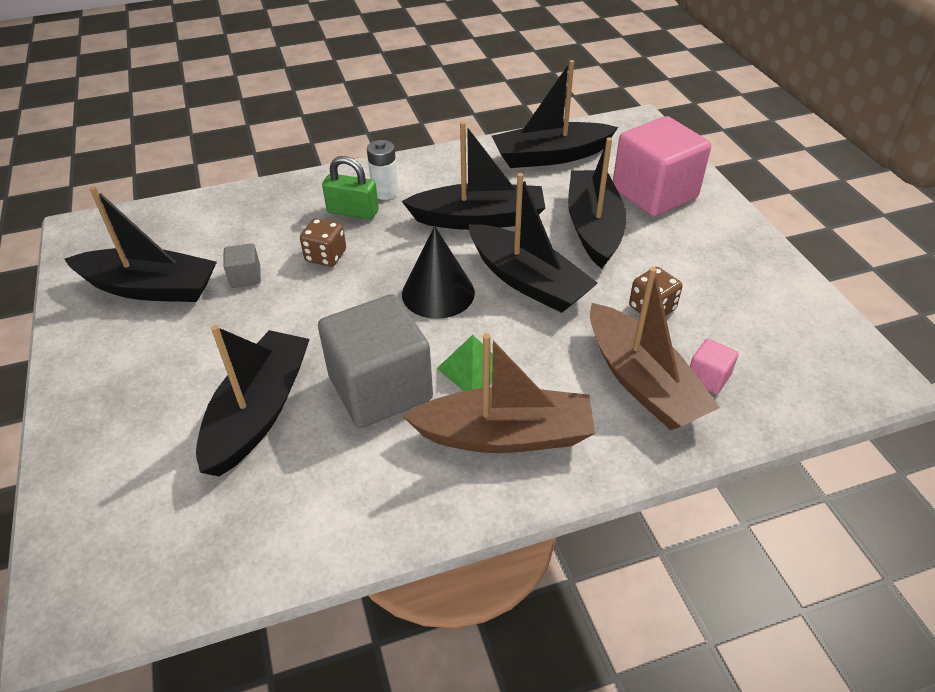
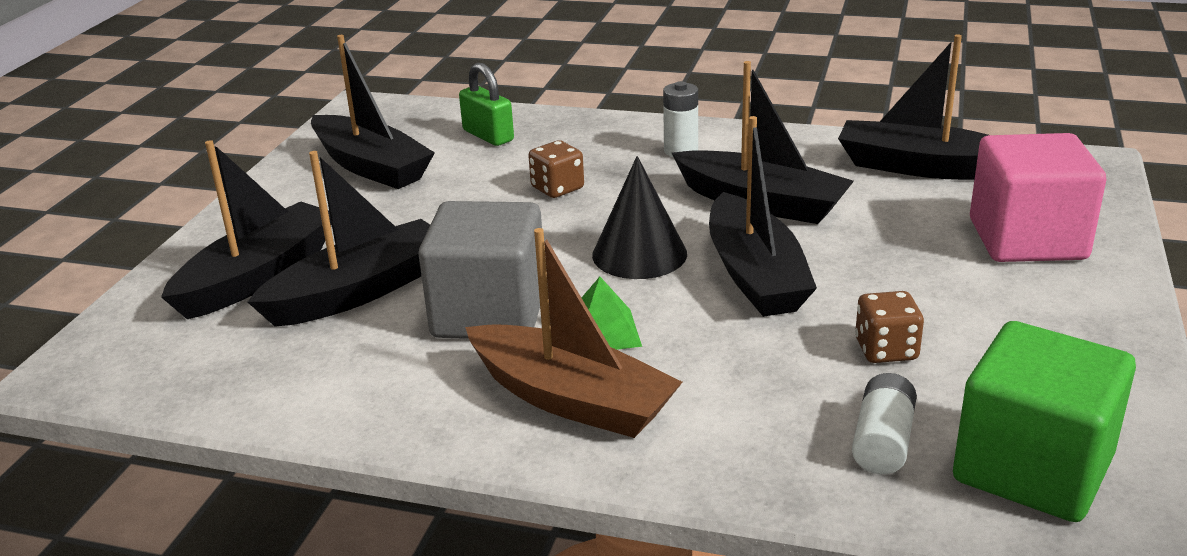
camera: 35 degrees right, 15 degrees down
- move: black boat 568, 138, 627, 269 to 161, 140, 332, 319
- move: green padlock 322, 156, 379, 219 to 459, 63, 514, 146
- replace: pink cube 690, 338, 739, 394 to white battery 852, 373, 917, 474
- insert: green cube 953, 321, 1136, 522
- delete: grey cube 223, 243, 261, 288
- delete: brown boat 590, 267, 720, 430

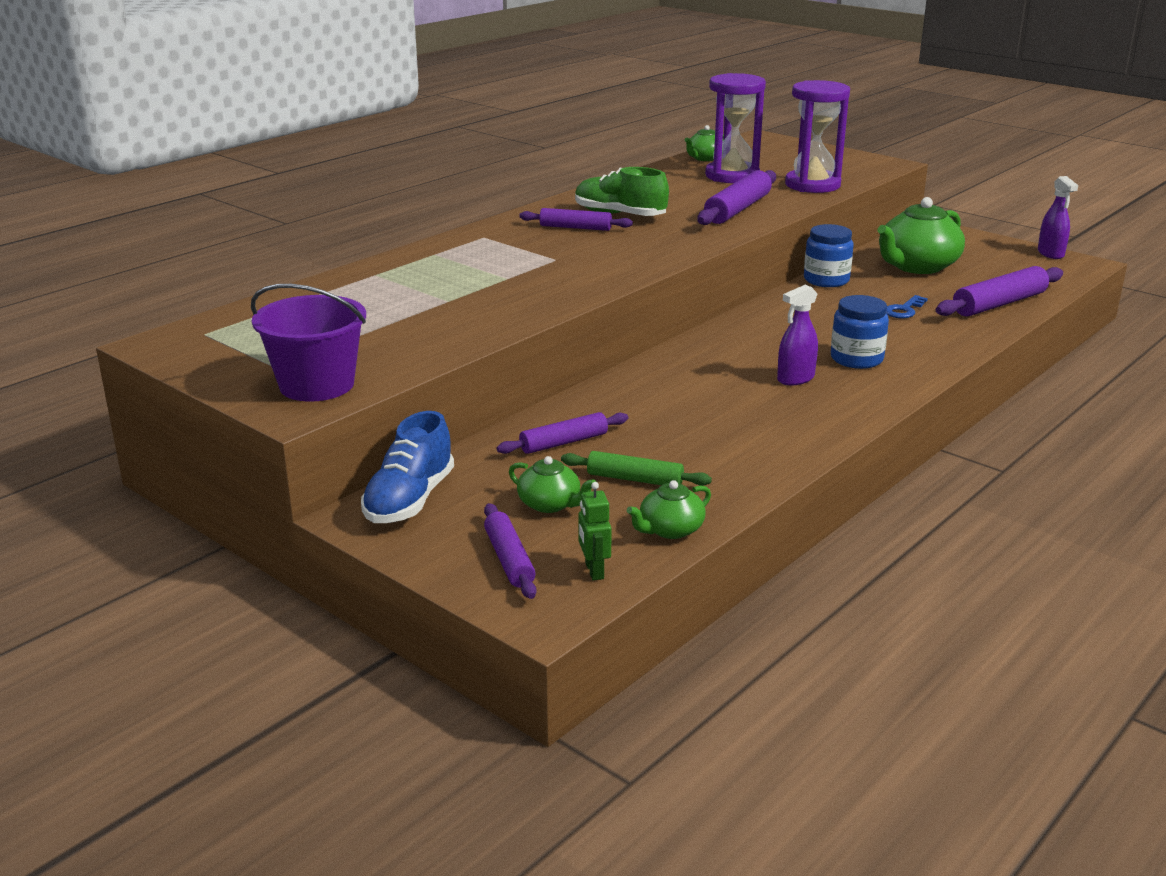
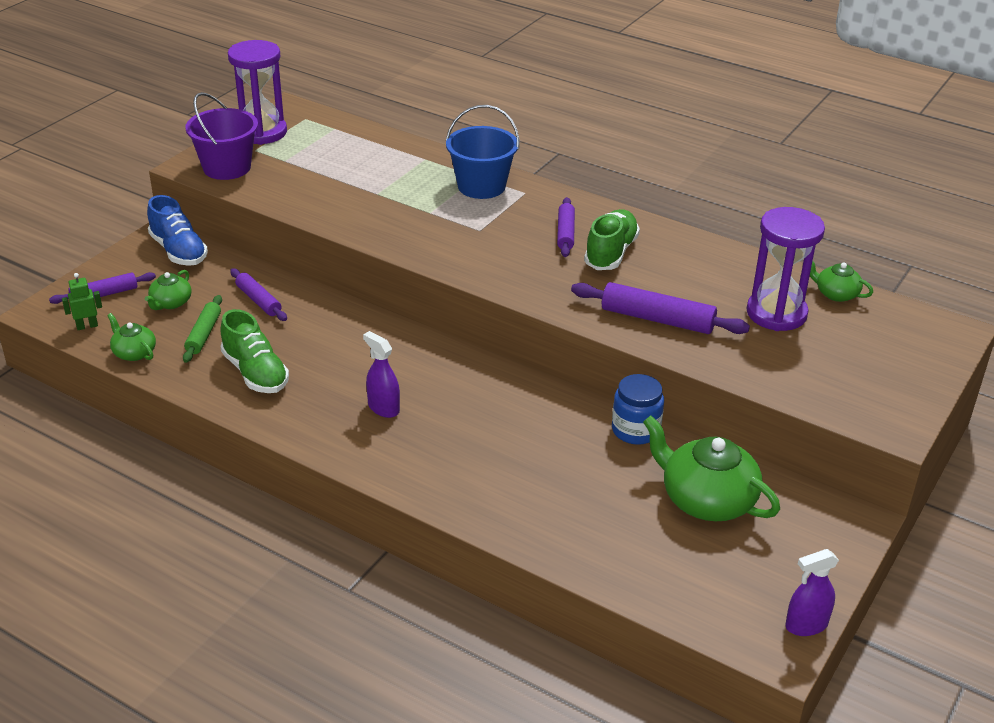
camera: 80 degrees right, 10 degrees up
- rotate: blue shoe 361, 411, 454, 523 = 147, 195, 208, 266 135 degrees counterclockwise
- insert: green shoe 220, 309, 289, 393
- move: purple hourglass 785, 80, 850, 193 to 228, 40, 287, 145
- insert: blue bucket 446, 105, 519, 199
- delete: blue jar 831, 295, 889, 369
- delete: blue key 886, 295, 928, 318
- delete: purple rolling pin 936, 266, 1063, 317

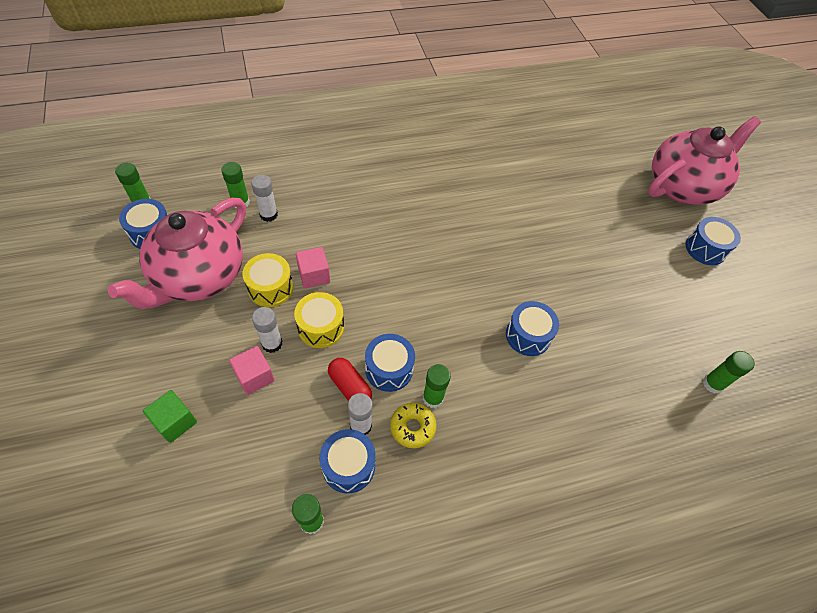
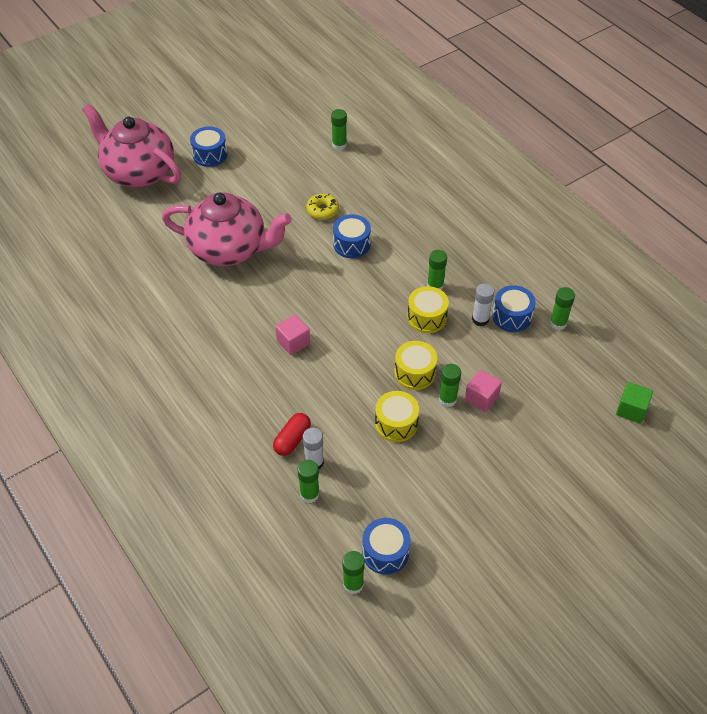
camera: 105 degrees left, 5 degrees down
- move: pink teapot 108, 198, 246, 309 to 162, 192, 292, 266
- move: red capsule 328, 358, 372, 401 to 273, 413, 311, 456
- move: pink cube 296, 247, 330, 288 to 275, 314, 310, 355
- move: yellow donut 390, 403, 437, 448 to 306, 194, 339, 220
- recolor: blue drum 365, 334, 415, 392 to yellow drum 407, 286, 449, 333
- recolor: white glue stick 252, 307, 282, 353 to green glue stick 439, 364, 461, 407
- move: green cube 143, 390, 197, 443 to 616, 382, 653, 424

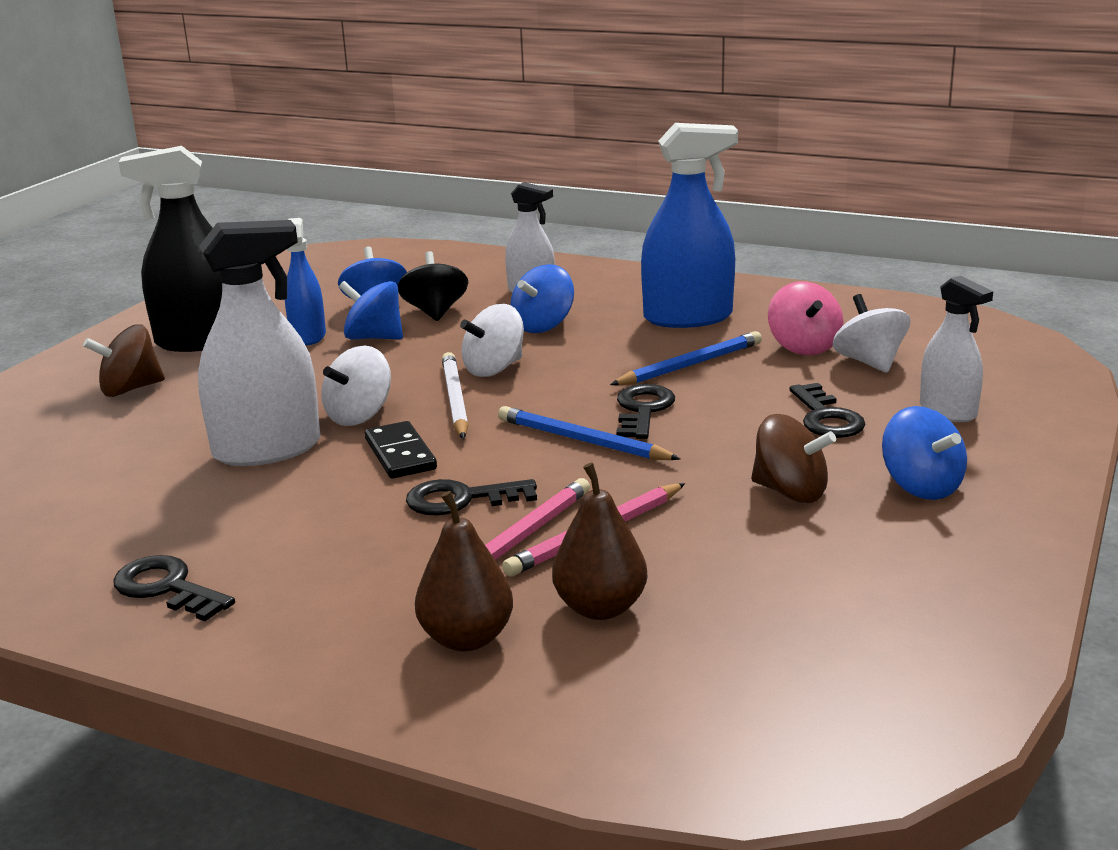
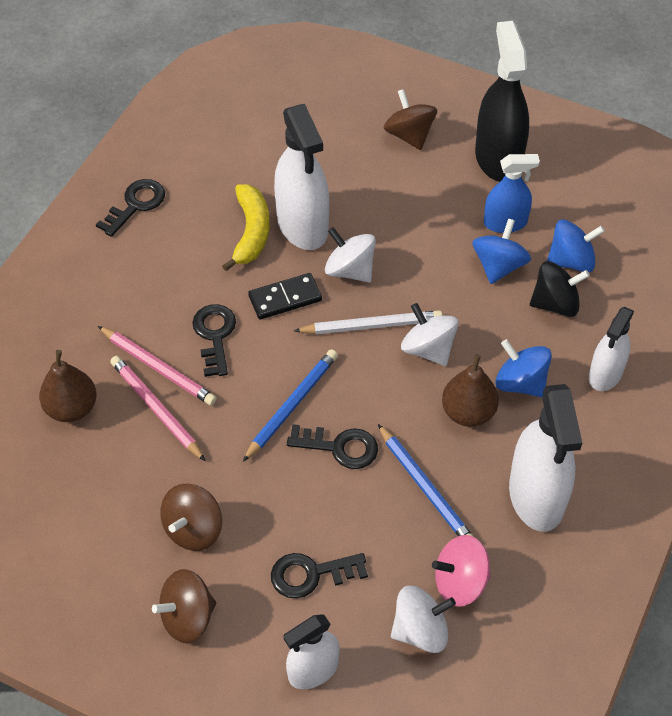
camera: 90 degrees right, 30 degrees up
- recolor: blue spinning top 882, 406, 967, 500 to brown spinning top 152, 569, 216, 643
- insert: yellow banana 222, 184, 270, 271
- move: brown pear 415, 491, 513, 651 to 442, 354, 499, 427
- recolor: blue spray bottle 641, 123, 738, 328 to white spray bottle 509, 384, 582, 532

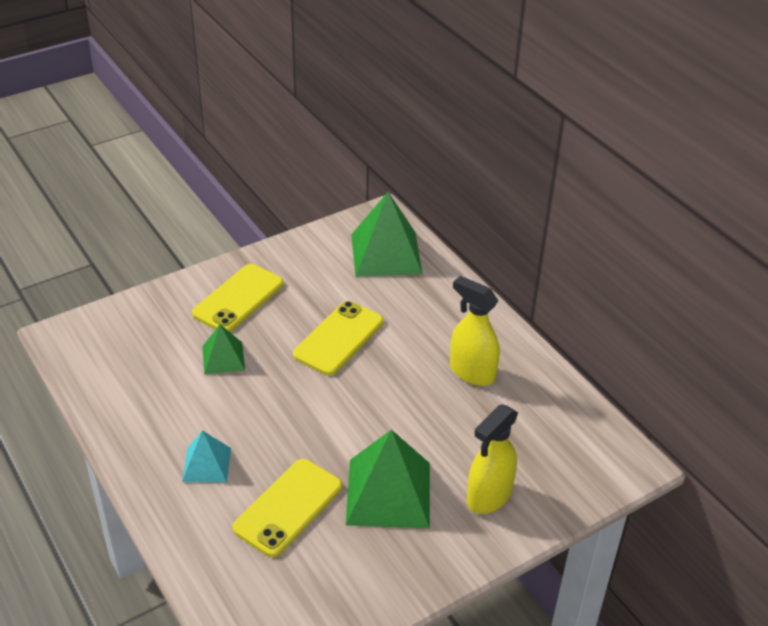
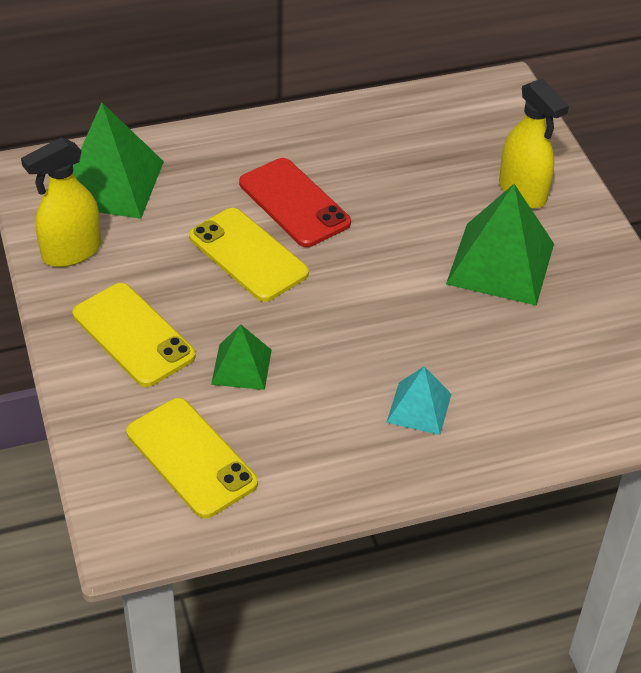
camera: 75 degrees left, 5 degrees up
- move: yellow spray bottle 450, 276, 500, 386 to 21, 137, 101, 267
- move: yellow phone 232, 459, 342, 557 to 127, 398, 258, 518
- insert: red phone 239, 158, 351, 247

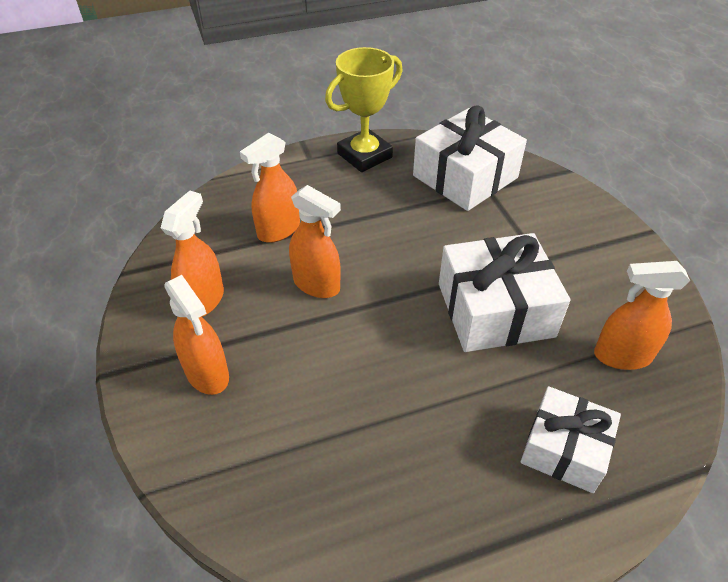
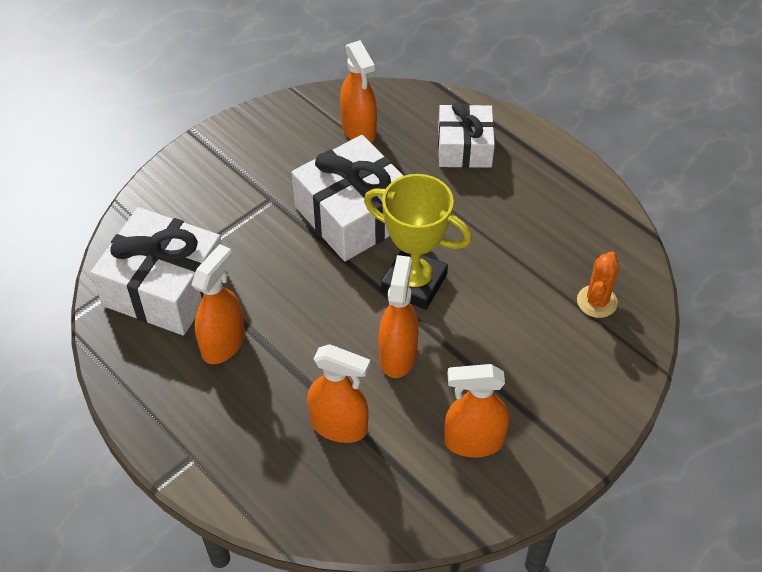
camera: 115 degrees left, 5 degrees up
- move: orange spray bottle 164, 275, 229, 395 to 191, 244, 245, 364
- move: yellow trophy 325, 47, 403, 172 to 364, 174, 472, 310
- insert: orange cactus 577, 251, 619, 318

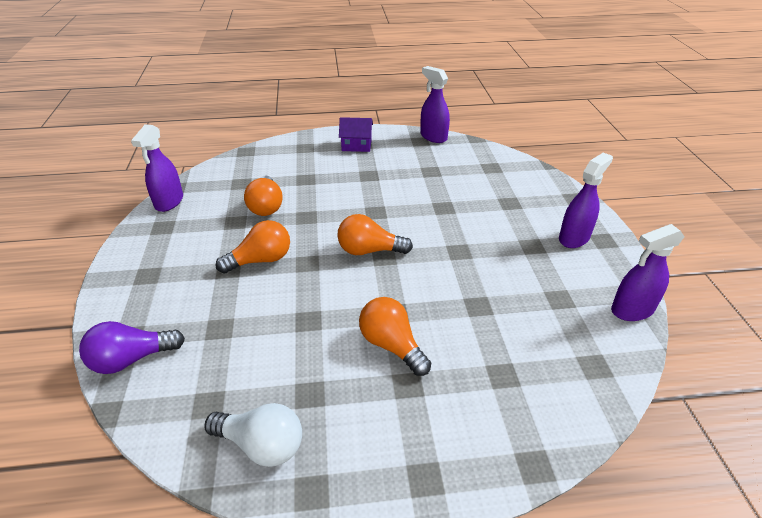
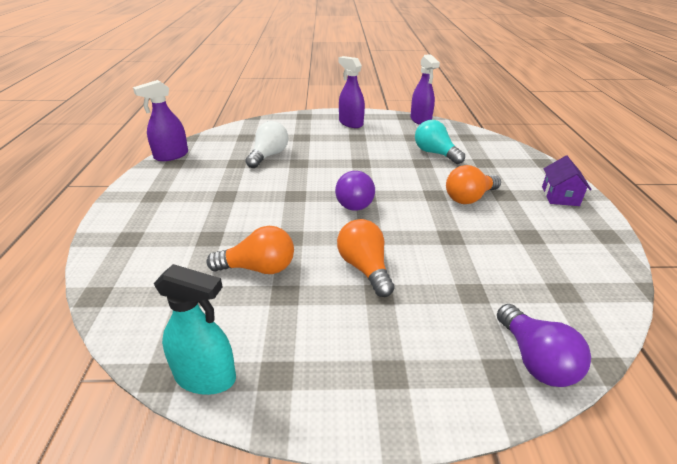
camera: 85 degrees left, 5 degrees down
- recolor: purple spray bottle 131, 124, 183, 212 to turquoise spray bottle 154, 264, 236, 395
- move: white light bulb 205, 403, 302, 467 to 245, 121, 289, 168
- recolor: orange light bulb 337, 214, 413, 255 to purple light bulb 335, 171, 375, 211
- insert: turquoise light bulb 415, 120, 465, 164
- move: purple house 339, 117, 373, 152 to 542, 156, 592, 206

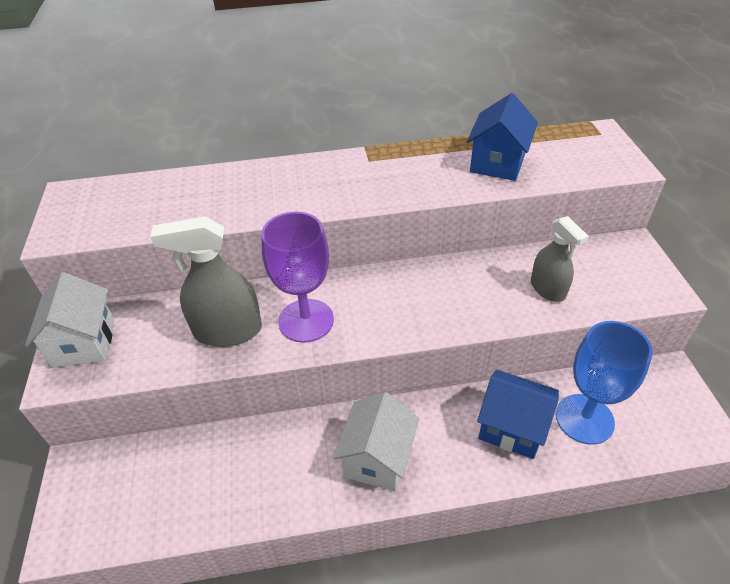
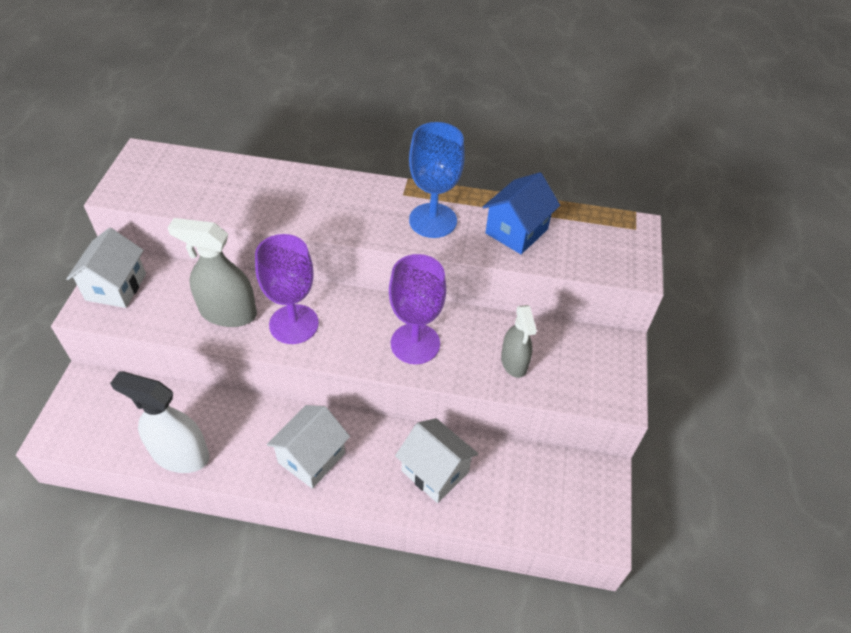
camera: 15 degrees right, 5 degrees up
- insert: white spray bottle 110, 371, 209, 473
- insert: purple goblet 389, 254, 446, 364
- recolor: blue house 477, 370, 559, 459 to white house 395, 418, 478, 503
- move: blue goblet 556, 321, 653, 445 to 409, 122, 465, 238

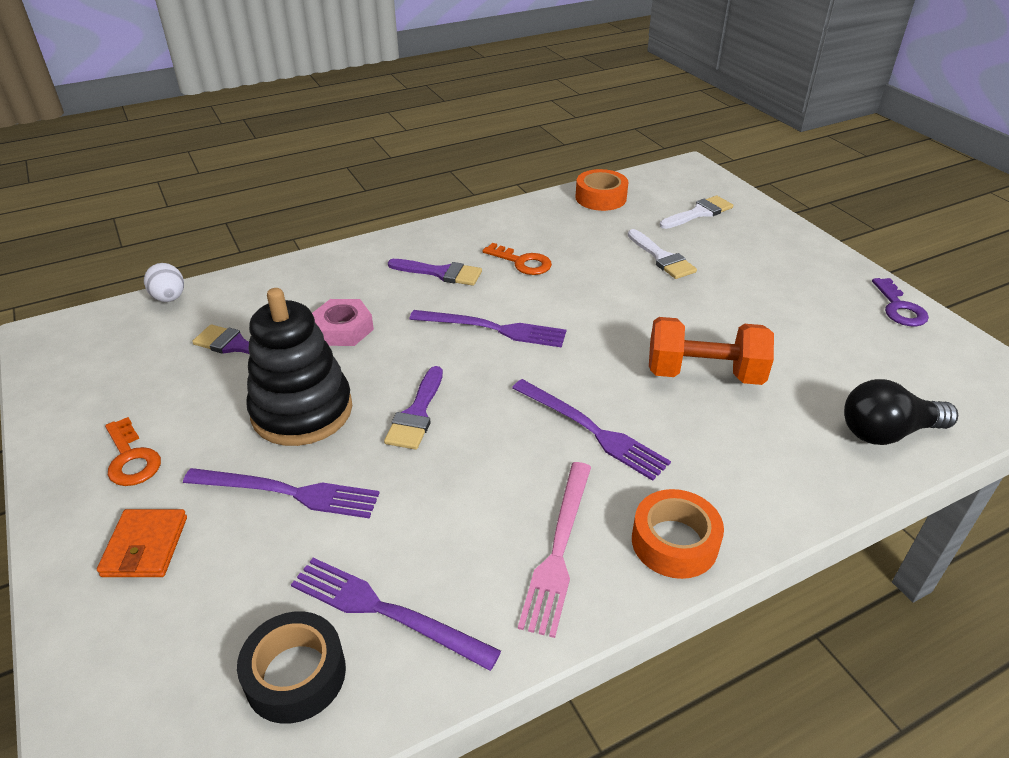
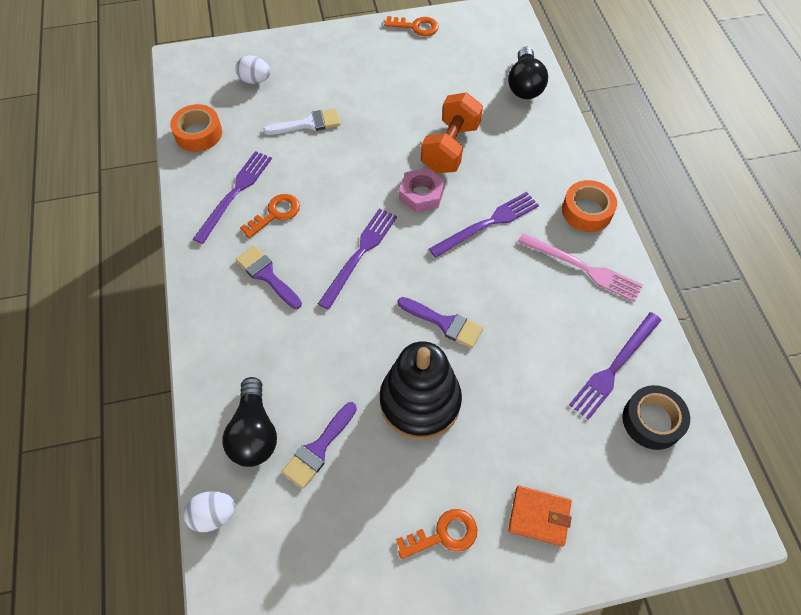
camera: 75 degrees left, 20 degrees up
- move: purple fork 183, 468, 380, 518 to 193, 151, 272, 244
- insert: black light bulb 223, 377, 277, 467
- replace: white brush 660, 195, 733, 229 to white egg 235, 55, 270, 84
- rotate: purple brush 388, 259, 482, 286 = 236, 246, 302, 309 75 degrees counterclockwise
- recolor: purple key 872, 278, 929, 326 to orange key 384, 16, 439, 36
- move: pink nut 312, 299, 374, 346 to 399, 168, 445, 213

